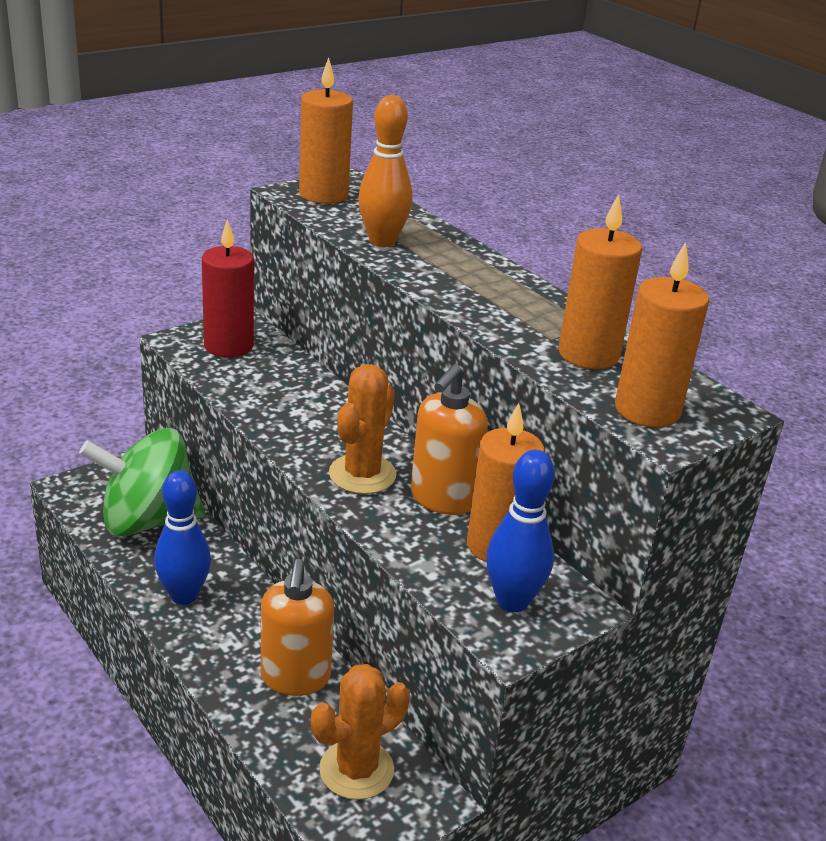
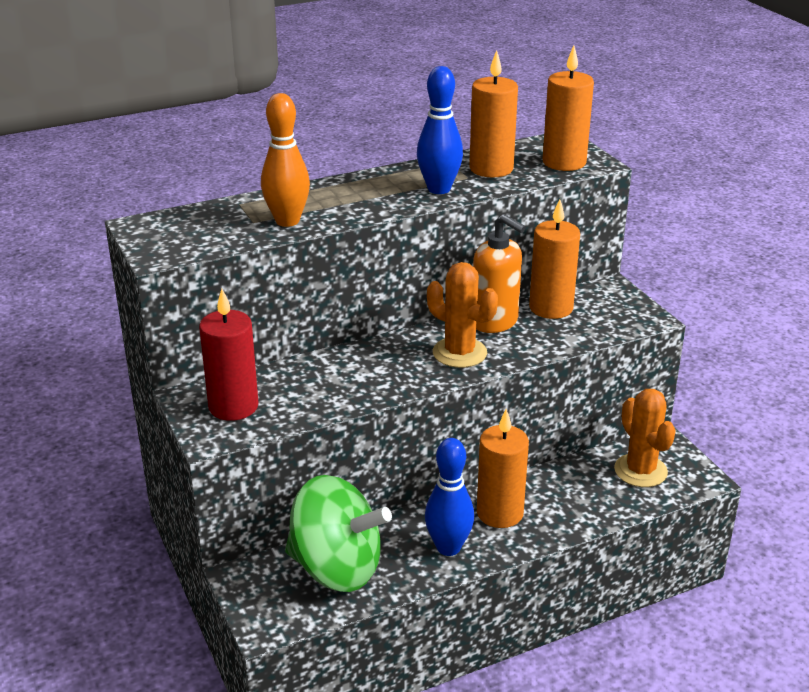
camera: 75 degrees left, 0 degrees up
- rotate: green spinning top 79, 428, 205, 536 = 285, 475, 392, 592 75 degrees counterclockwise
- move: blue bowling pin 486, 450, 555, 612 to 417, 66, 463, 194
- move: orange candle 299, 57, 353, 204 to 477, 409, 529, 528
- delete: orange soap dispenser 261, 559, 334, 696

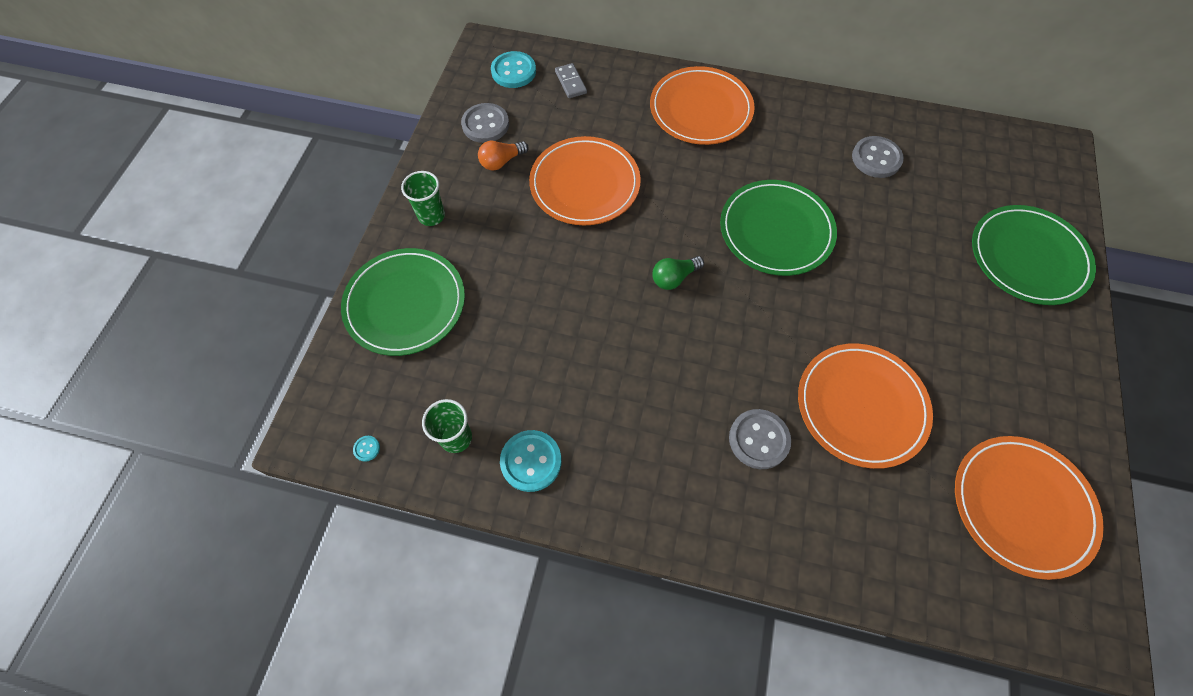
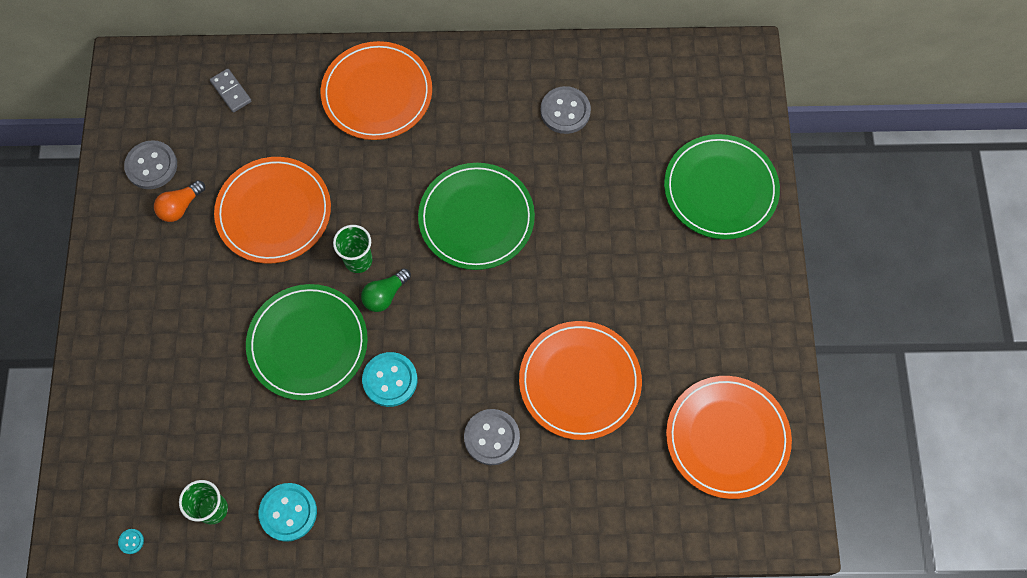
camera: 15 degrees left, 5 degrees up
- move: green plate 341, 248, 465, 356 to 246, 284, 368, 401
- move: green cup 401, 171, 445, 226 to 333, 225, 372, 273
- move: turquoise button 491, 51, 536, 88 to 362, 352, 417, 407

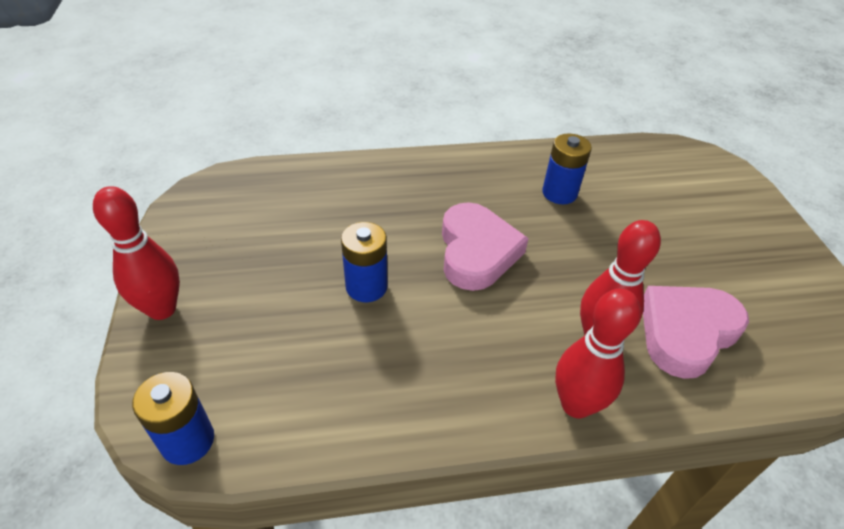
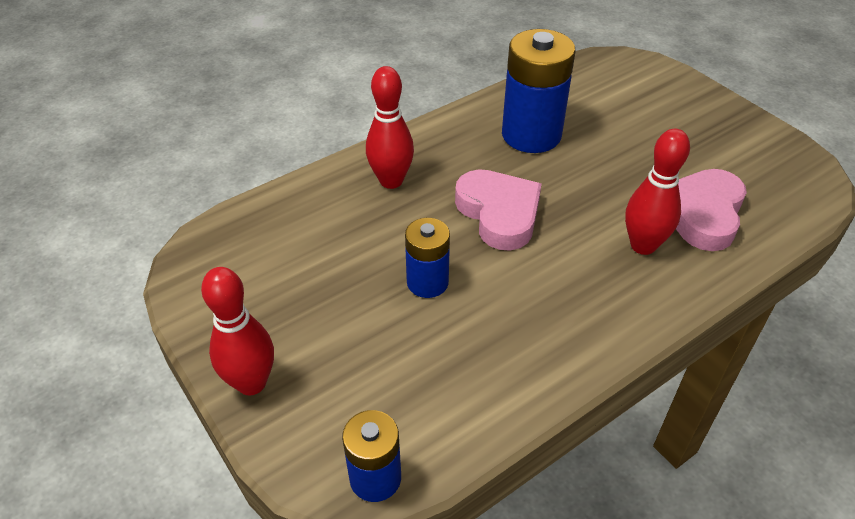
camera: 25 degrees left, 0 degrees up
- move: red bowling pin 555, 289, 641, 418 to 366, 66, 414, 189
- resize: blue battery 542, 133, 592, 204 = 502, 29, 575, 153 x1.73

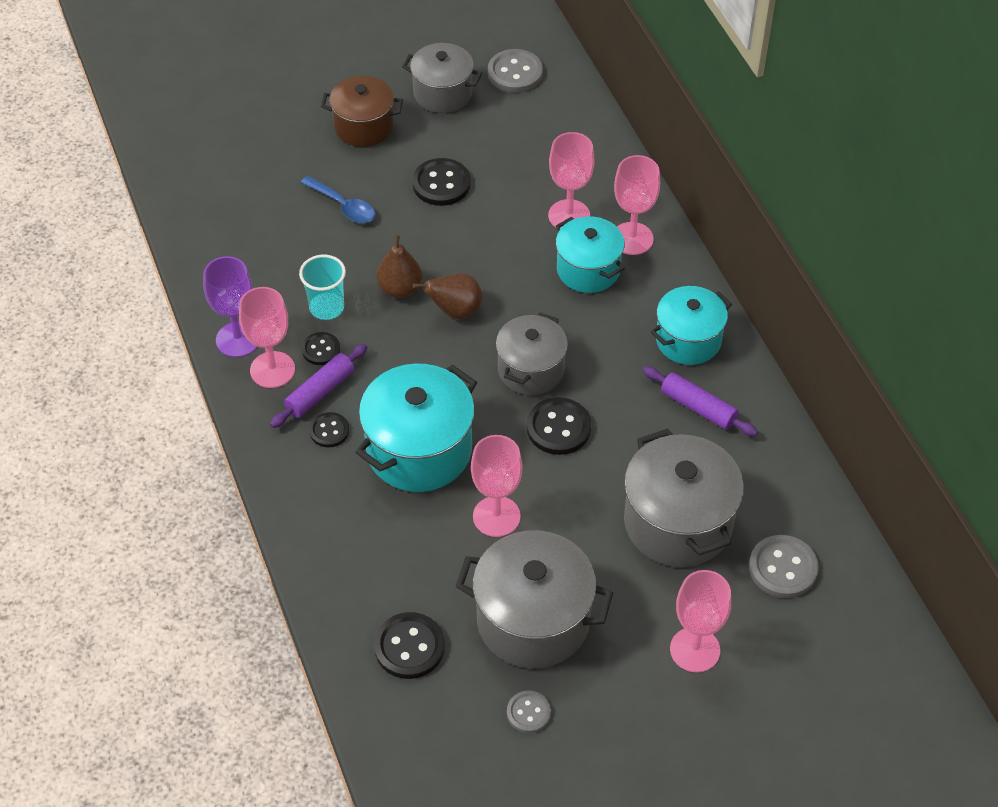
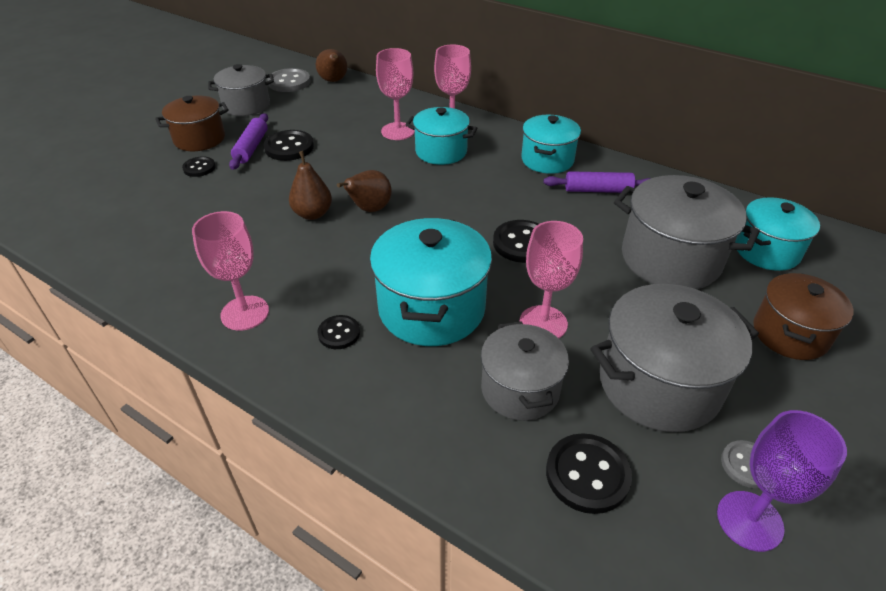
camera: 35 degrees left, 10 degrees down
- move: black button 302, 332, 340, 365 to 182, 156, 216, 177
- move: purple rolling pin 270, 344, 367, 428 to 229, 113, 268, 170
- insert: brown pear 316, 49, 347, 82
- move: grey pot 496, 313, 568, 395 to 481, 322, 569, 421
- move: purple goblet 203, 256, 257, 357 to 717, 410, 847, 552
- replace: grey button 749, 535, 818, 598 to turquoise pot 735, 197, 820, 271
- replace: pink goblet 670, 570, 731, 673 to brown pot 753, 273, 853, 360
- delete: turquoise cup 299, 255, 346, 320
- delete: blue spoon 301, 176, 375, 223

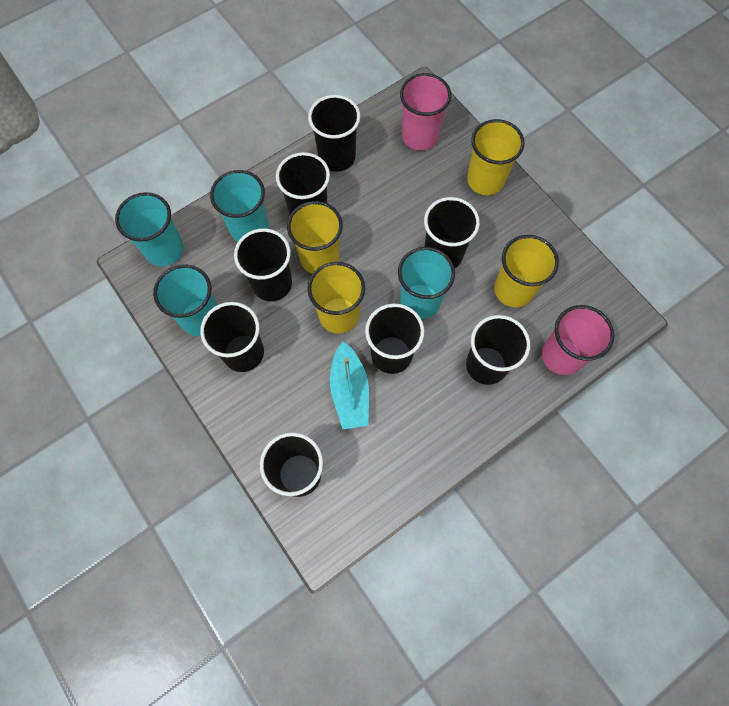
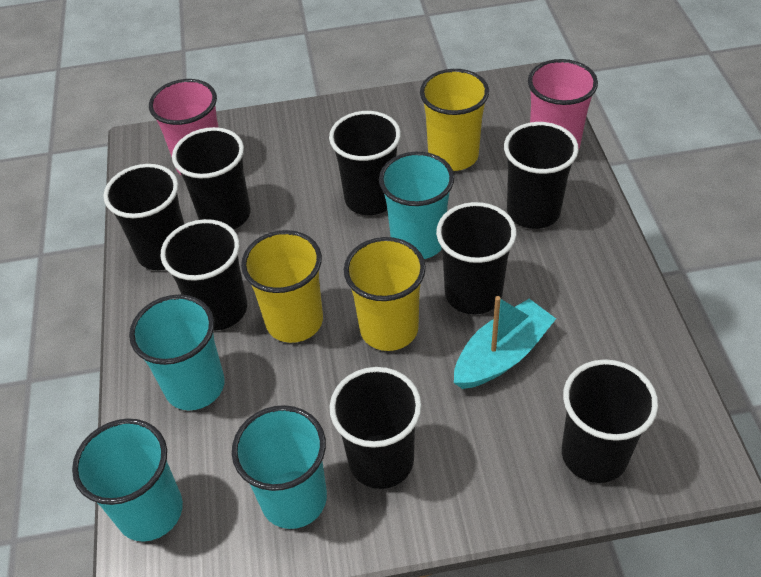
camera: 60 degrees left, 20 degrees down
- move: black cup 234, 228, 292, 301 to 172, 127, 251, 229
- rotate: turquoise boat 330, 342, 369, 429 = 454, 296, 556, 389 60 degrees counterclockwise
- delete: yellow cup 467, 119, 525, 195

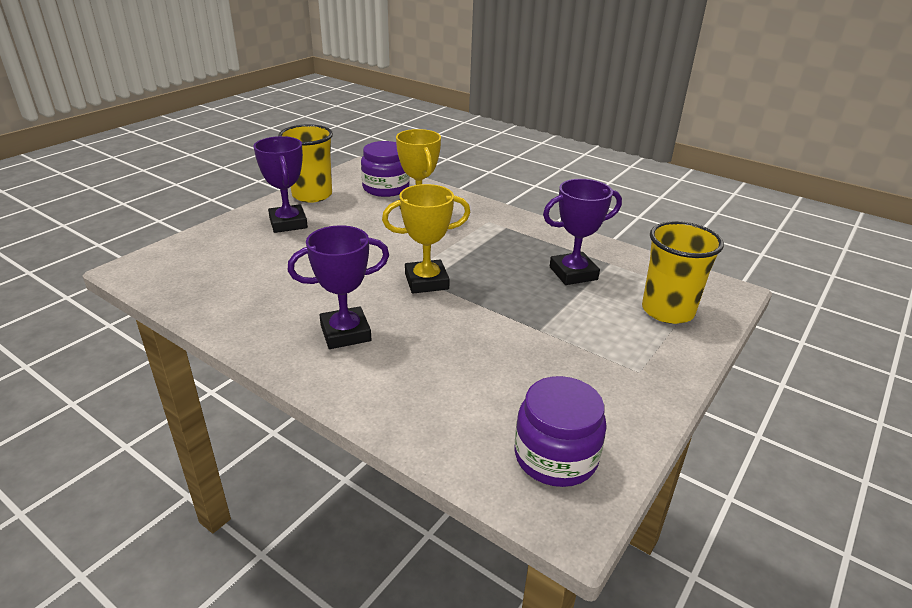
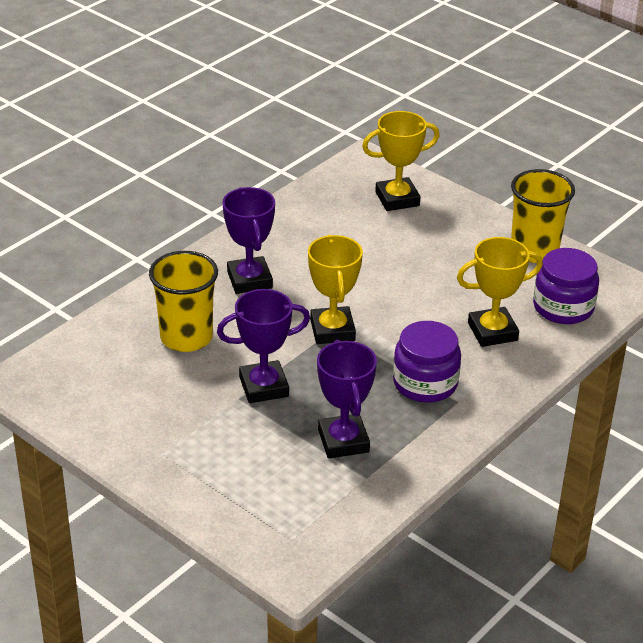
camera: 95 degrees right, 5 degrees up
- move: yellow cup 642, 221, 724, 324 to 149, 251, 218, 352
- move: purple trophy 254, 136, 308, 233 to 217, 289, 310, 403
- insert: yellow trophy 362, 111, 440, 211
- move: purple jar 514, 376, 607, 487 to 393, 321, 461, 403

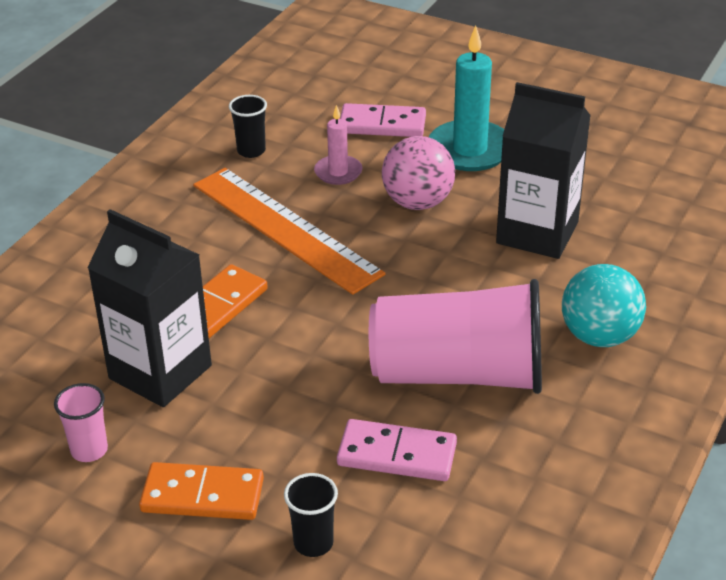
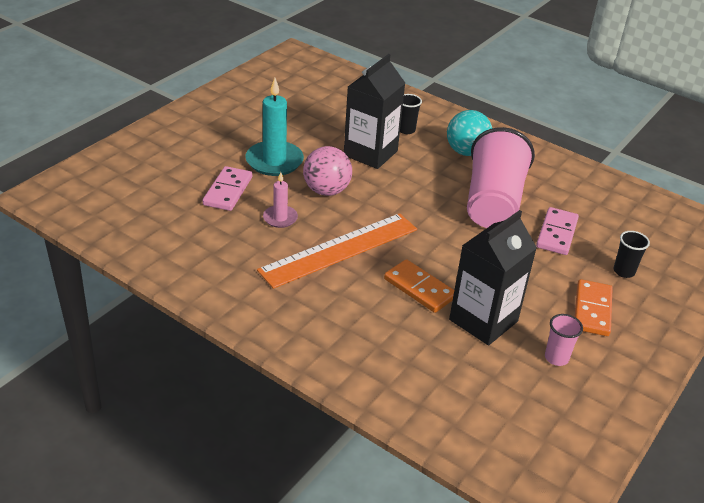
camera: 85 degrees left, 0 degrees up
- move: black cup 229, 95, 267, 158 to 400, 94, 422, 134

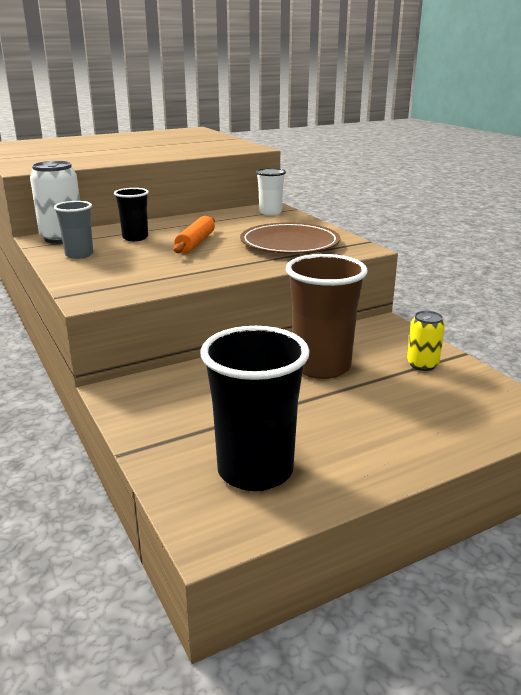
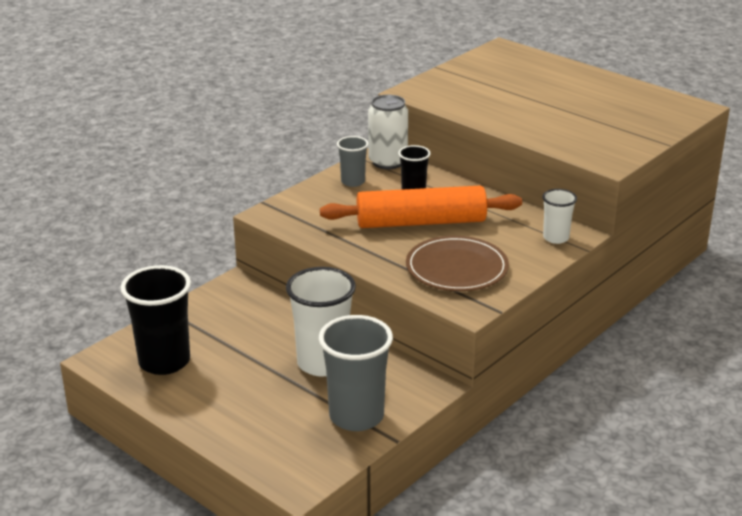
camera: 70 degrees right, 5 degrees up
- recolor: brown cup 286, 254, 368, 379 to white cup 286, 267, 356, 377
- replace: yellow can 407, 311, 445, 371 to grey cup 319, 315, 393, 431
- resize: orange rolling pin 173, 216, 215, 253 = 320, 185, 522, 228 x1.92

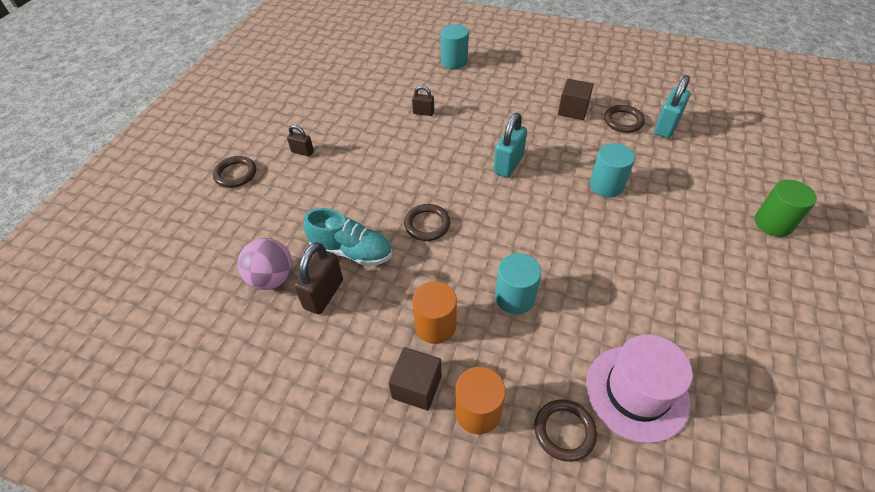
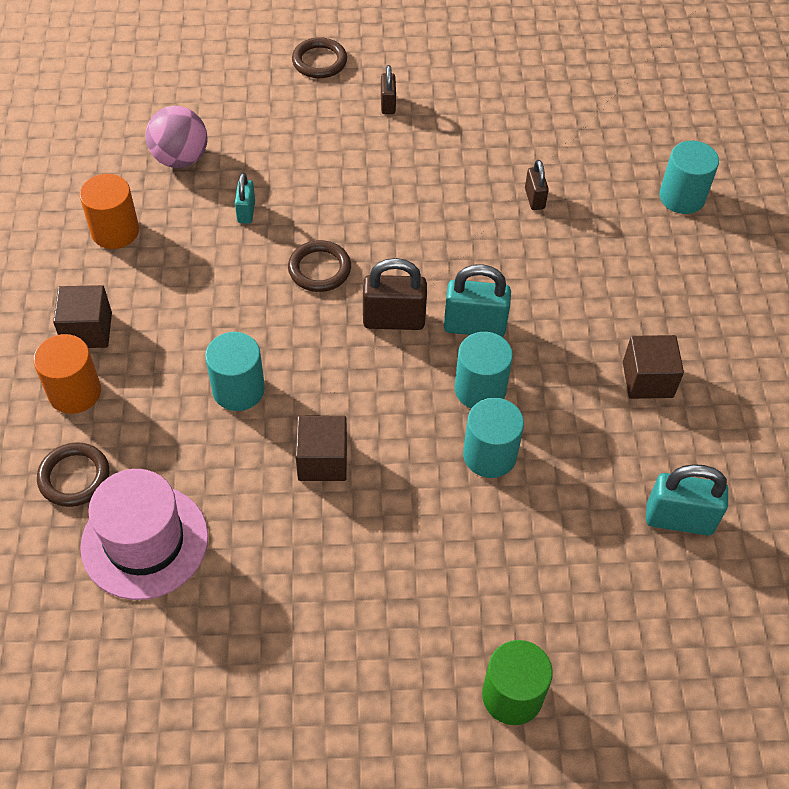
camera: 65 degrees right, 5 degrees up
- move: orange cylinder 412, 281, 457, 344 to 80, 174, 139, 249
- replace: turquoise shoe 303, 208, 392, 267 to turquoise padlock 235, 173, 255, 224
- insert: brown cube 295, 416, 347, 481
- move: brown padlock 294, 242, 343, 314 to 363, 258, 427, 330
- insert: turquoise cylinder 454, 332, 513, 409
- delete: brown ring 604, 105, 645, 133

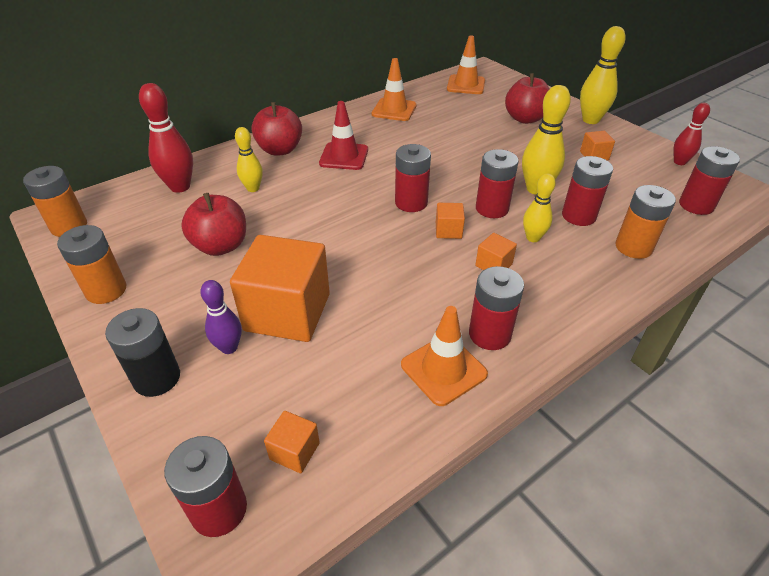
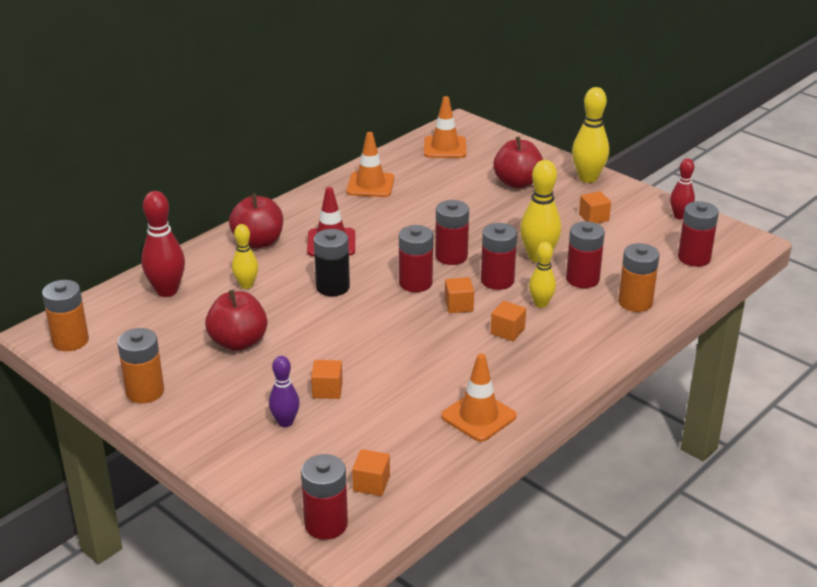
camera: 10 degrees left, 10 degrees down
- resize: orange cube 230, 235, 330, 342 = 311, 360, 343, 399 x0.44
- move: black battery 105, 308, 180, 397 to 314, 229, 350, 296
- move: red battery 469, 266, 524, 350 to 435, 200, 469, 265

